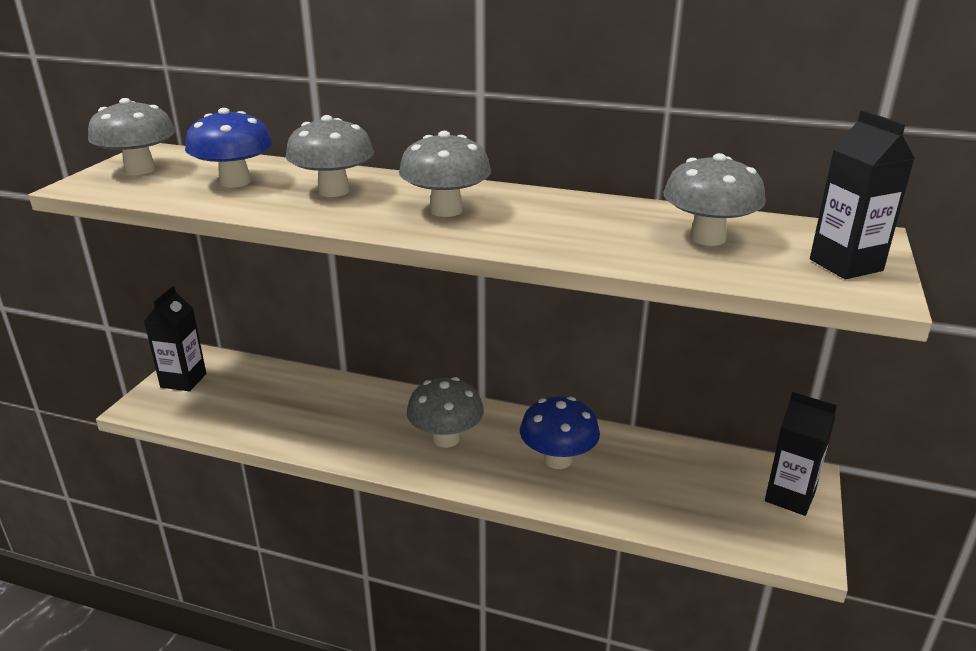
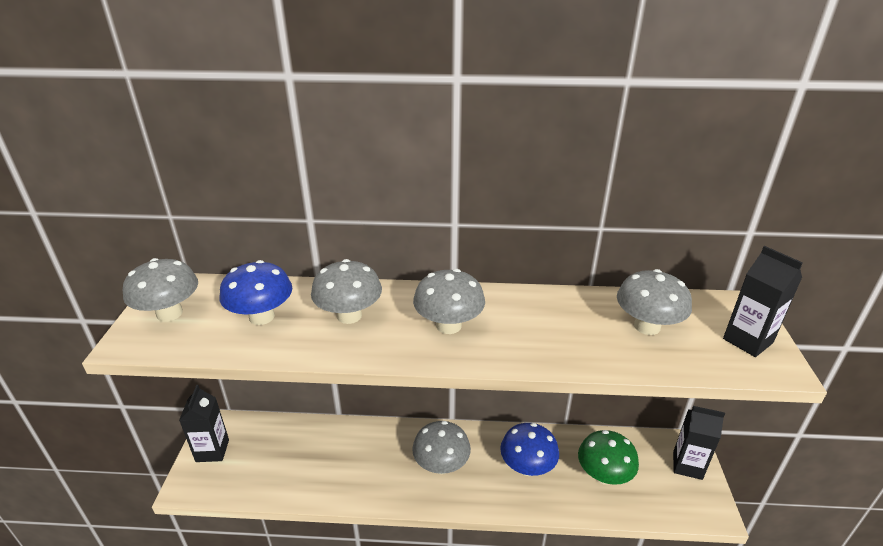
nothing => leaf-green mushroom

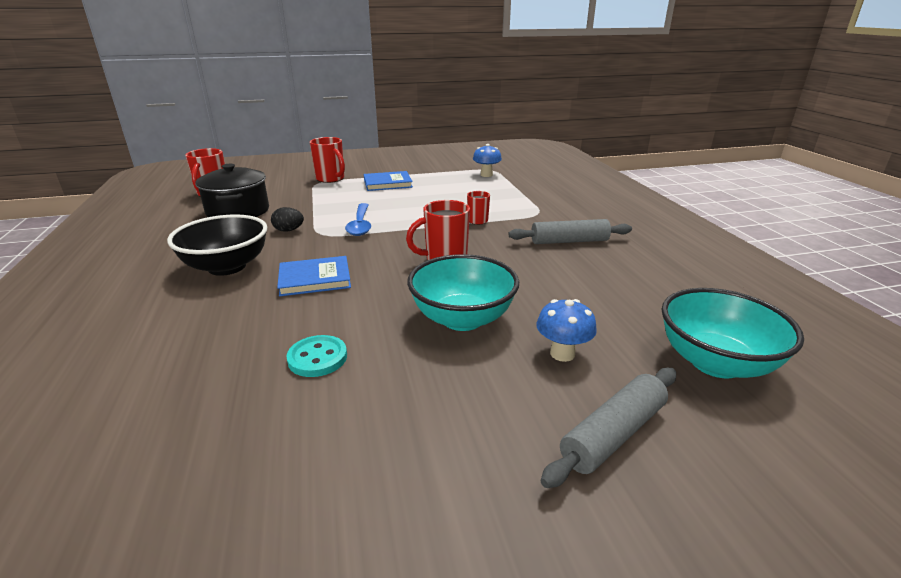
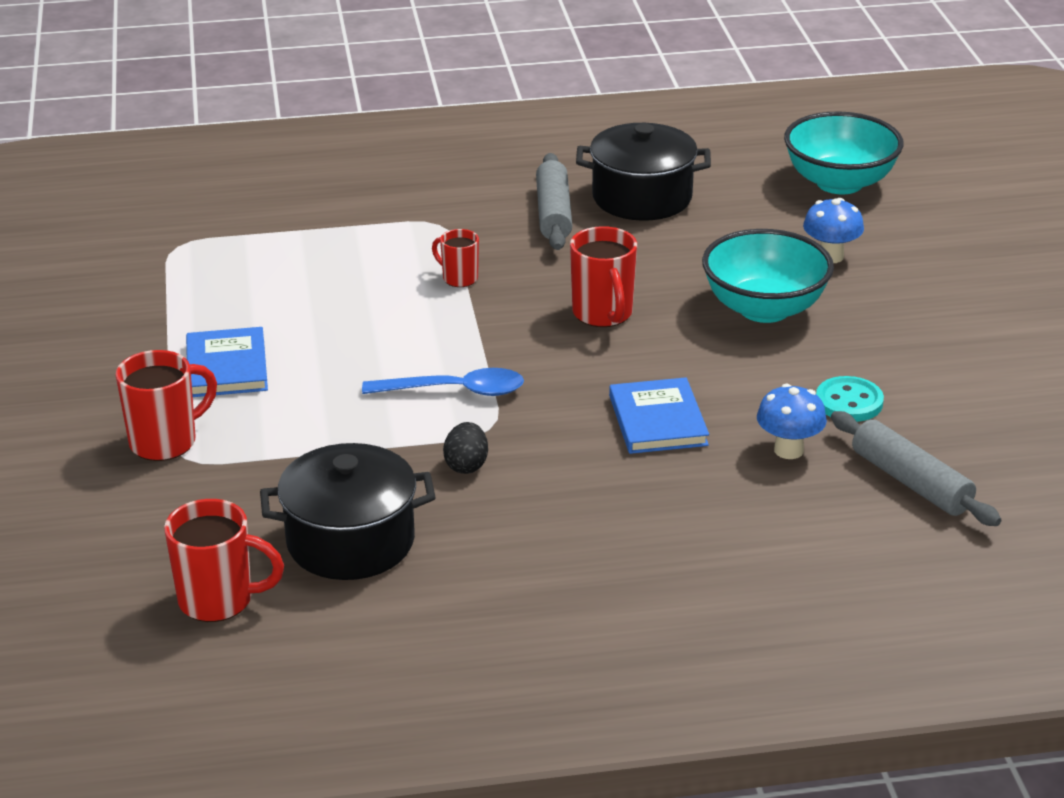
jet-black deep dish => nothing
nothing => jet-black stockpot (2nd from left)
blue mushroom (1st from left), move
ash-grey dough roller (2nd from left), move

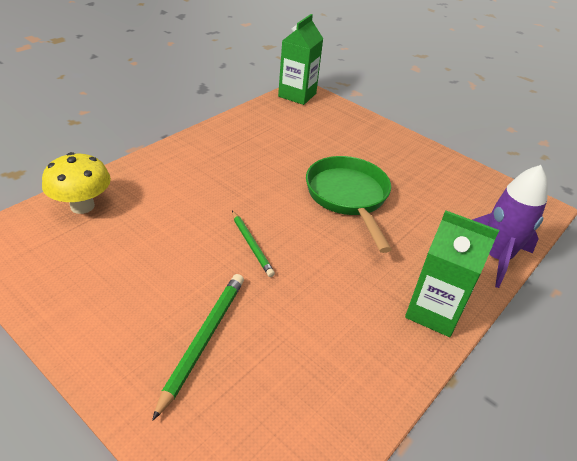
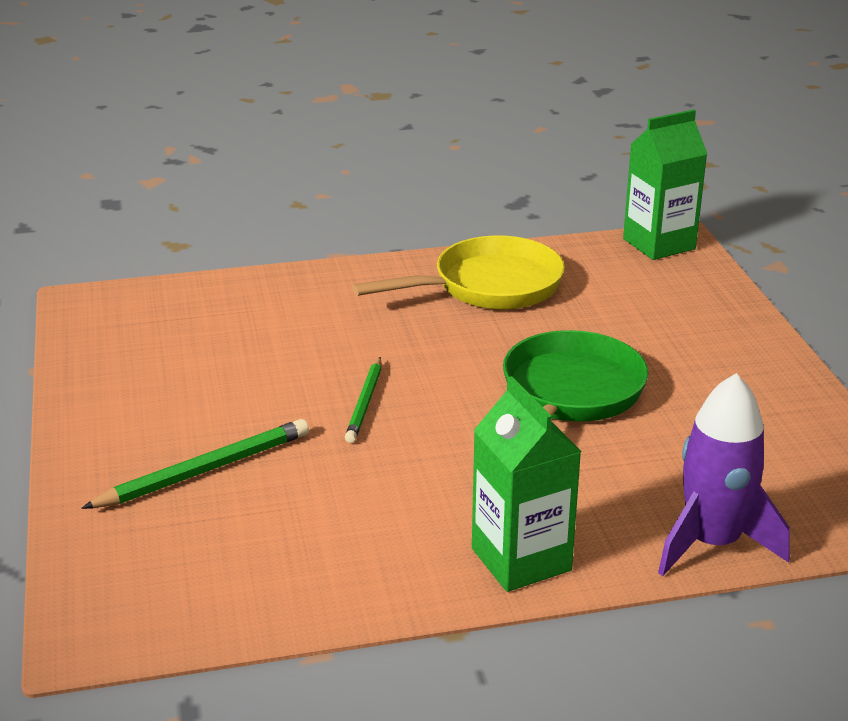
bright yellow mushroom => nothing
nothing => bright yellow pan

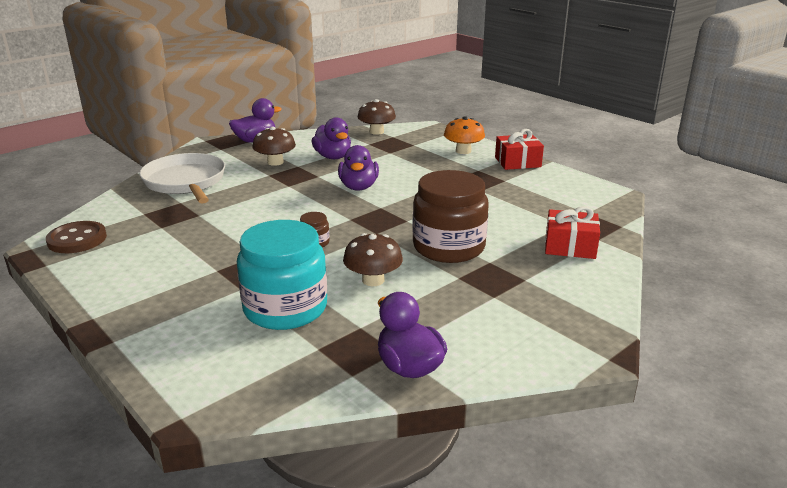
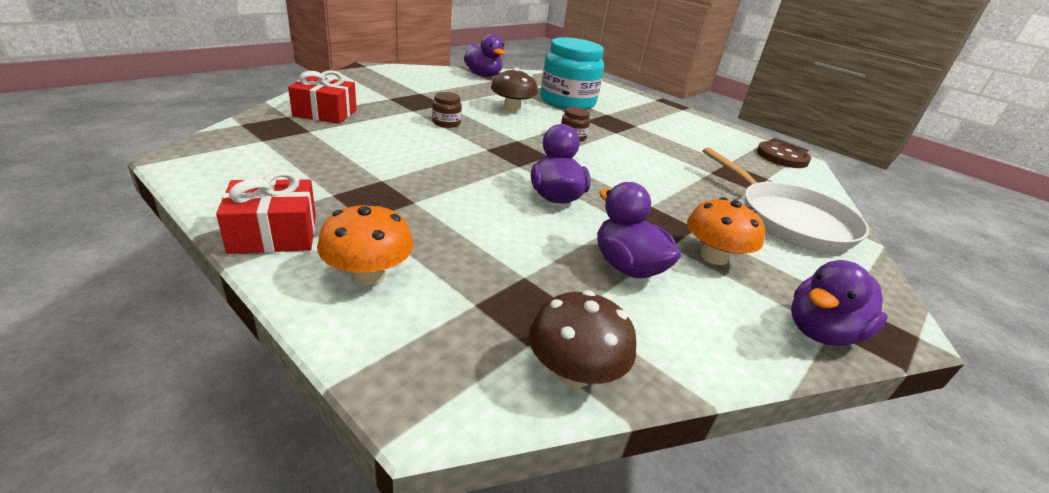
dark brown mushroom (1st from left) => orange-coloured mushroom (2nd from left)
dark brown preserve jar (2nd from left in the first image) => dark brown preserve jar (1st from left), x0.41

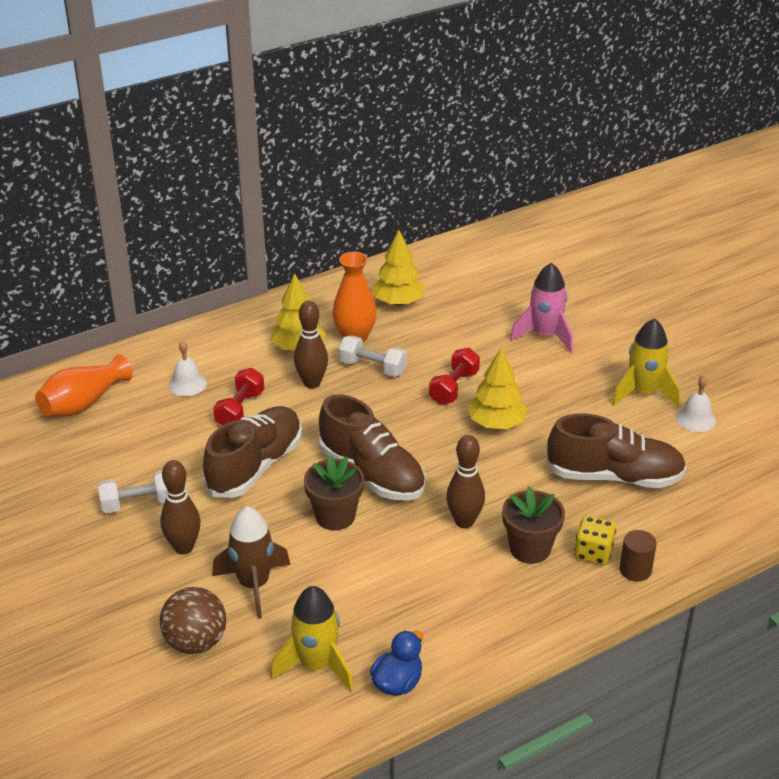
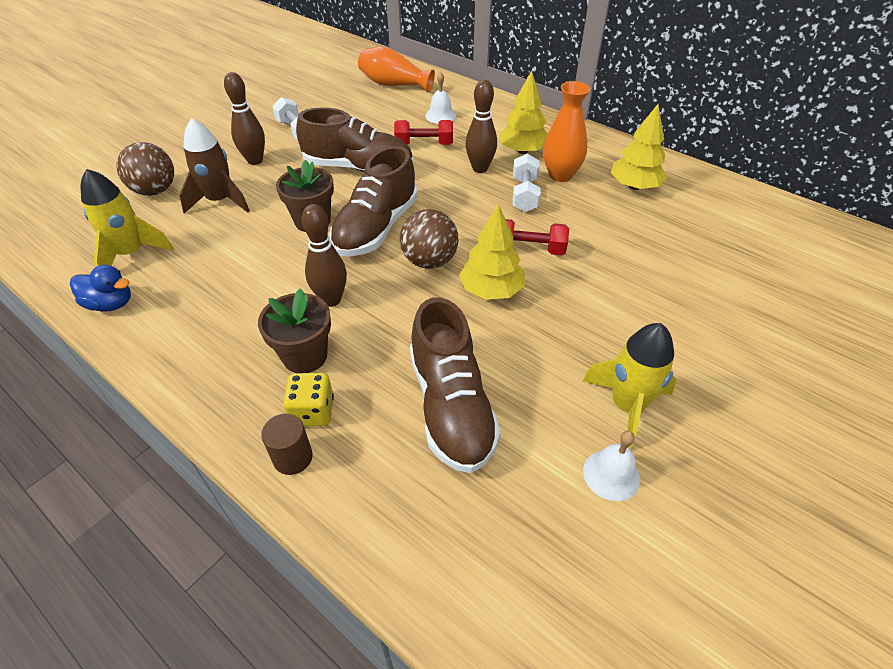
rose-pink spaceship => nothing
nothing => dark brown play ball (2nd from left)

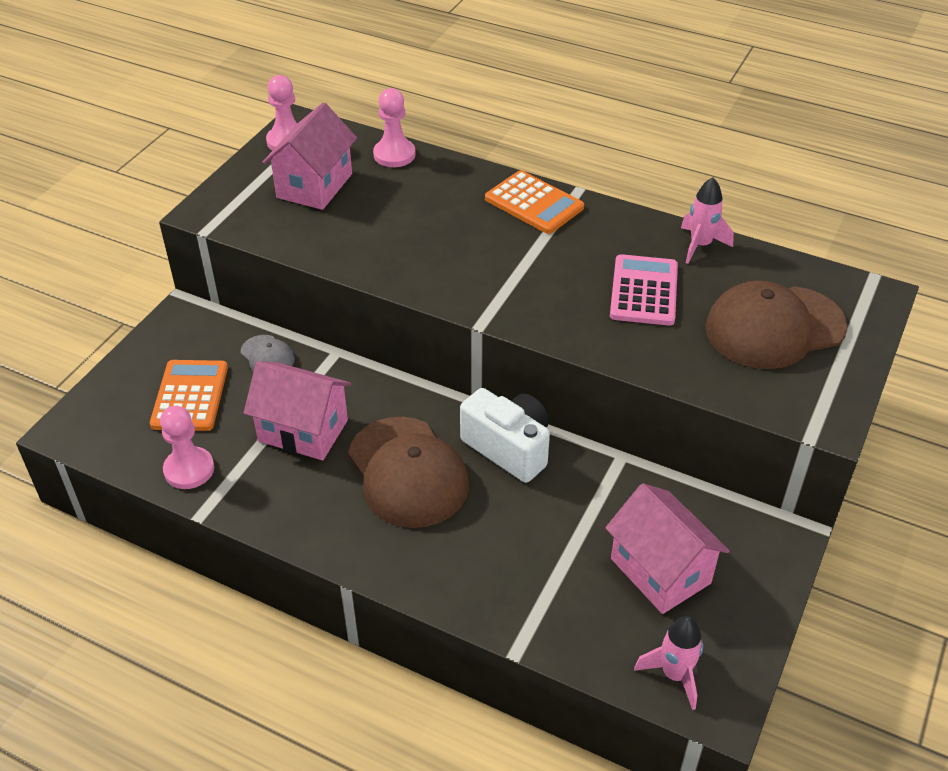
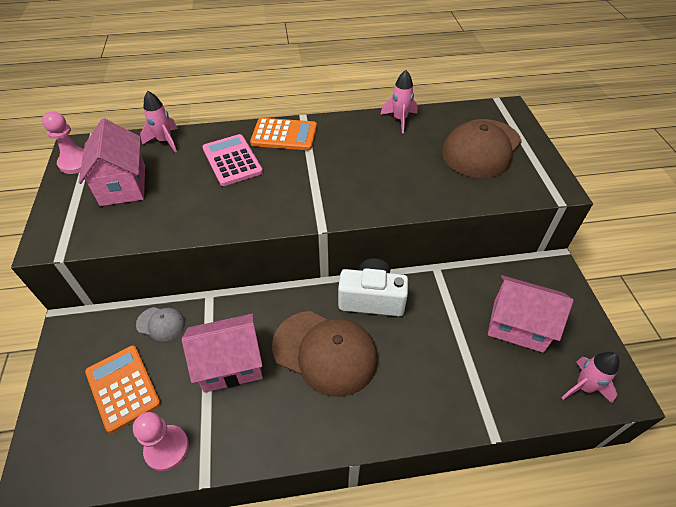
rose-pink adding machine, move
rose-pink game pawn (3rd from left) => rose-pink spaceship (1st from left)

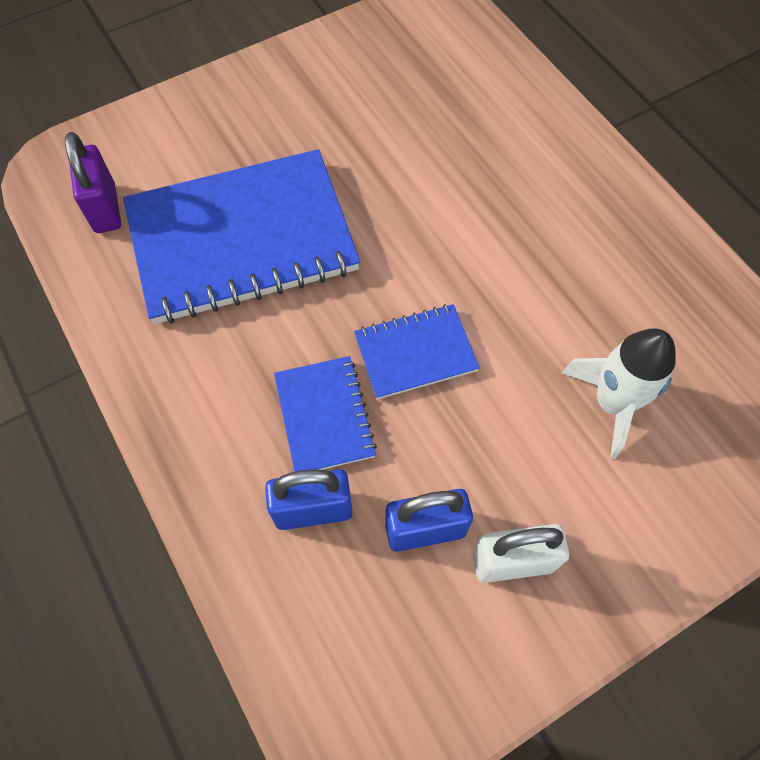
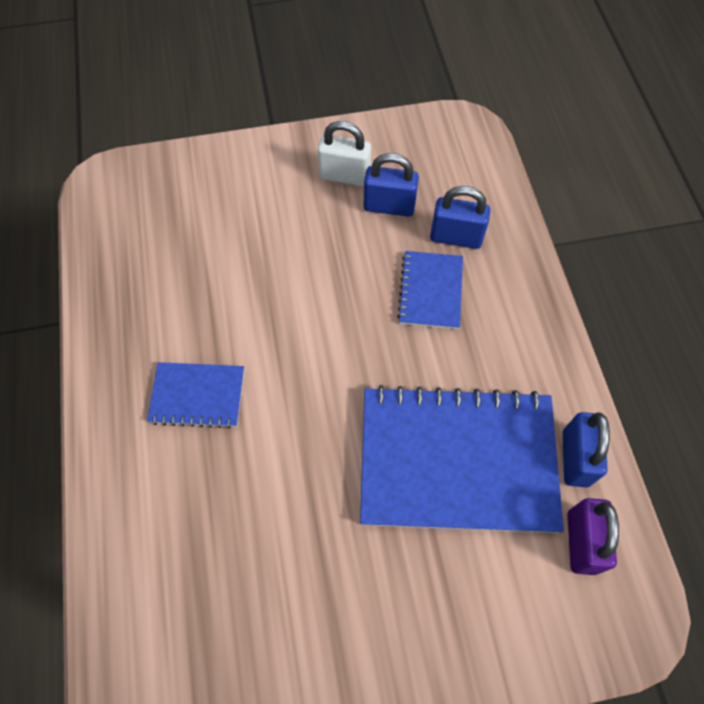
pure white spaceship => nothing
nothing => blue small lock (3rd from left)
blue exercise book (3rd from left in the first image) => blue exercise book (1st from left), move

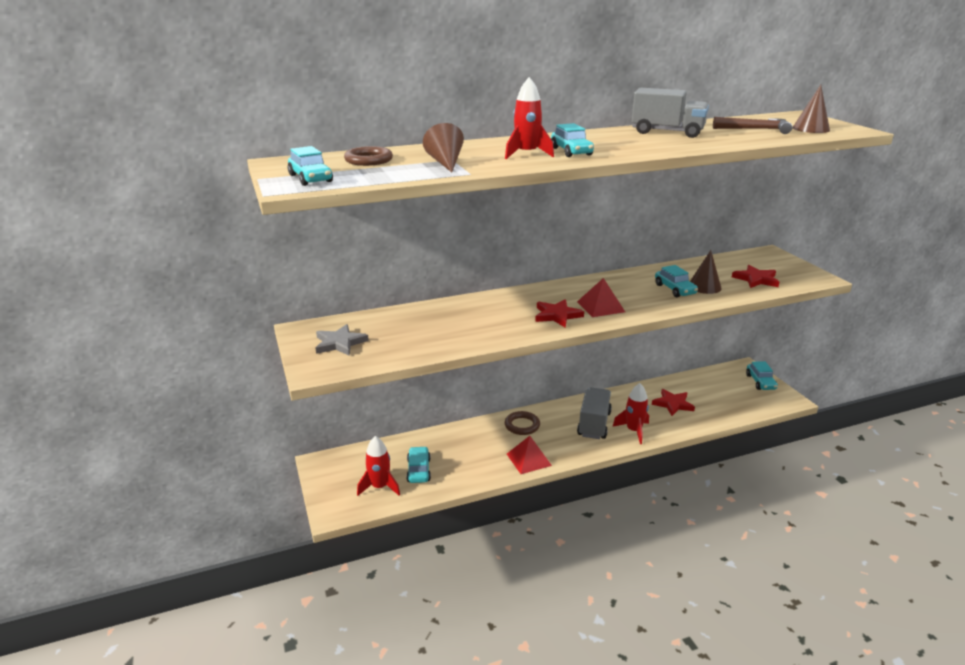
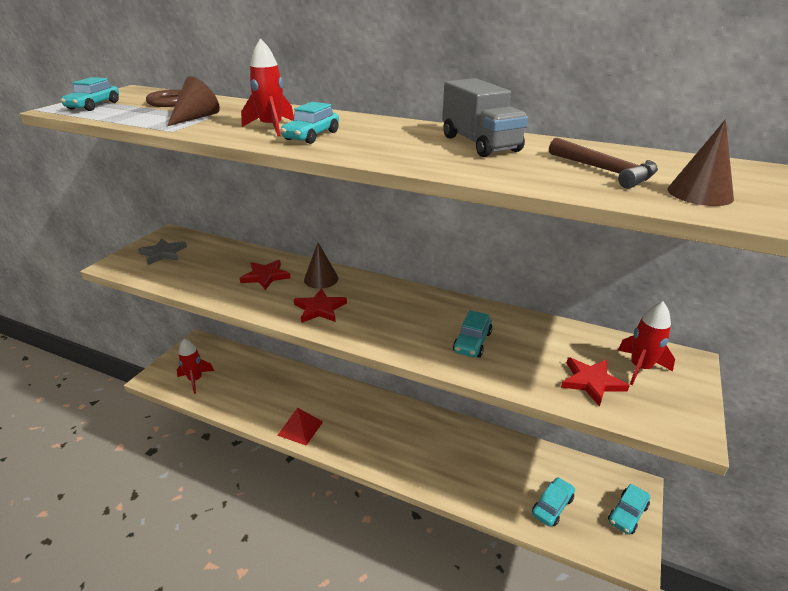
dark brown ring (2nd from left) => nothing
crimson solid pyramid (2nd from left) => nothing
ash-grey lorry (1st from left) => nothing
aqua toy car (2nd from left in the first image) => aqua toy car (4th from left), move
crimson spaceship (3rd from left), move
crimson star (2nd from left in the first image) => crimson star (1st from left), move
dark brown cone (2nd from left), move

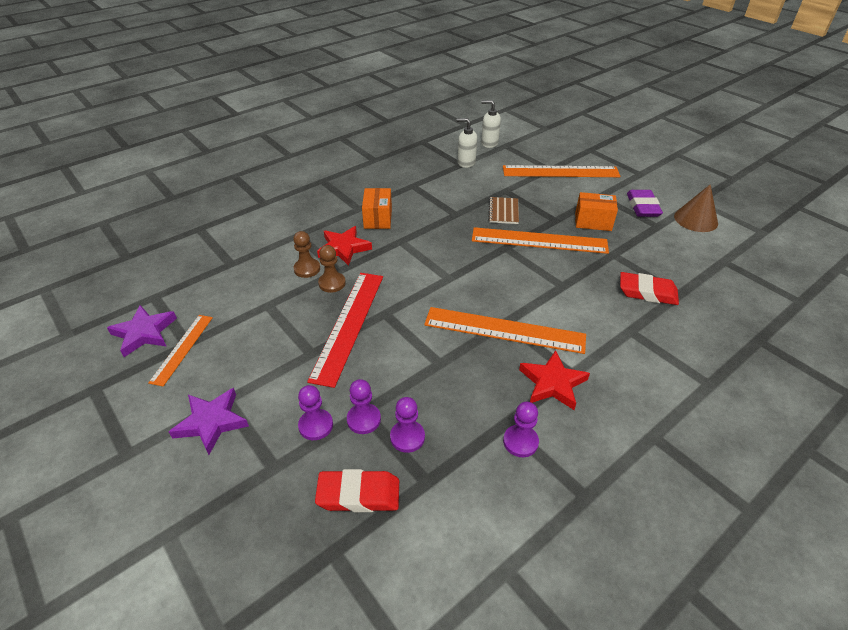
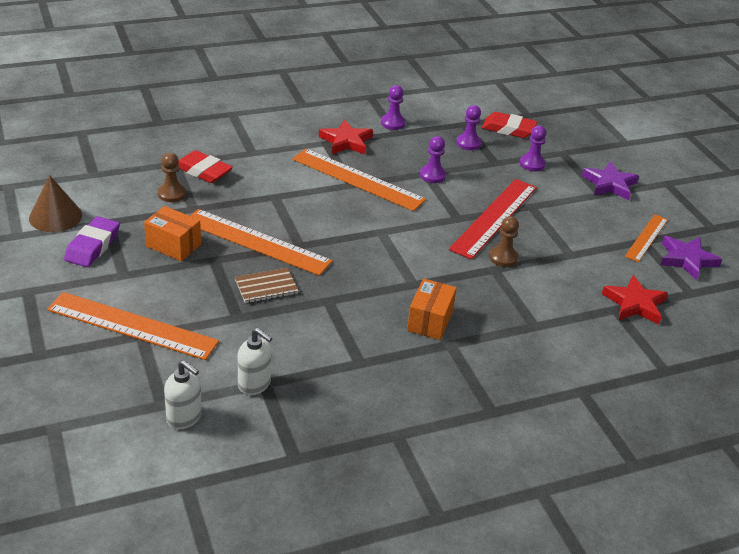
dark brown game pawn (1st from left), move
crimson star (1st from left in the first image) => crimson star (2nd from left), move
royal purple game pawn (2nd from left), move
dark brown exercise book, 45 degrees clockwise

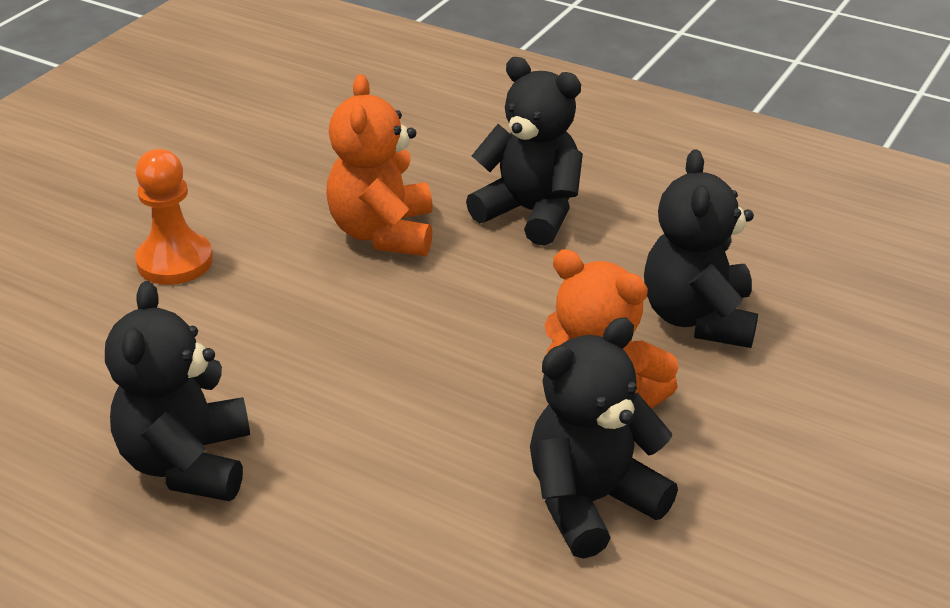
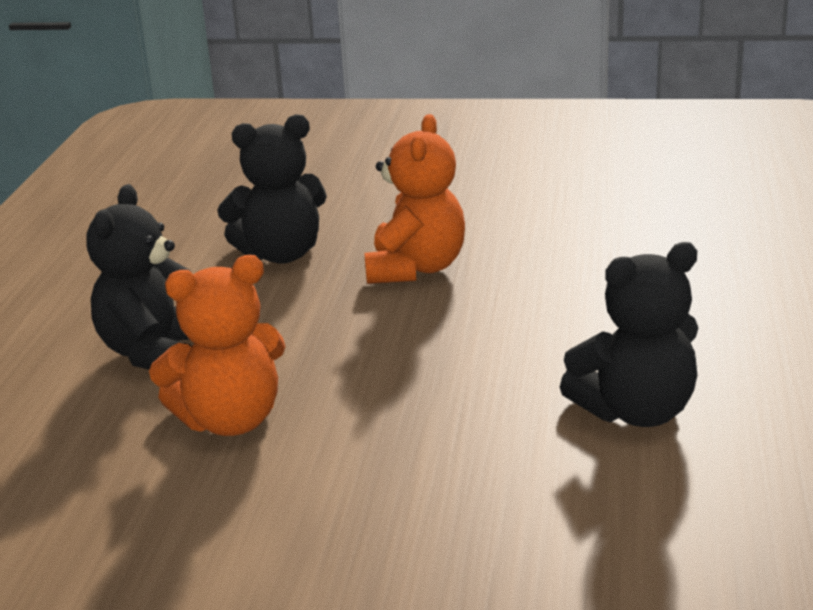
orange-coloured game pawn => nothing
jet-black stuffed bear (3rd from left) => nothing

